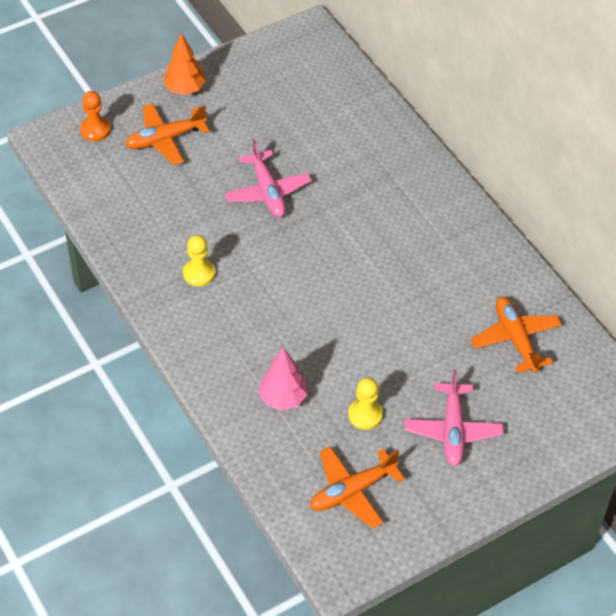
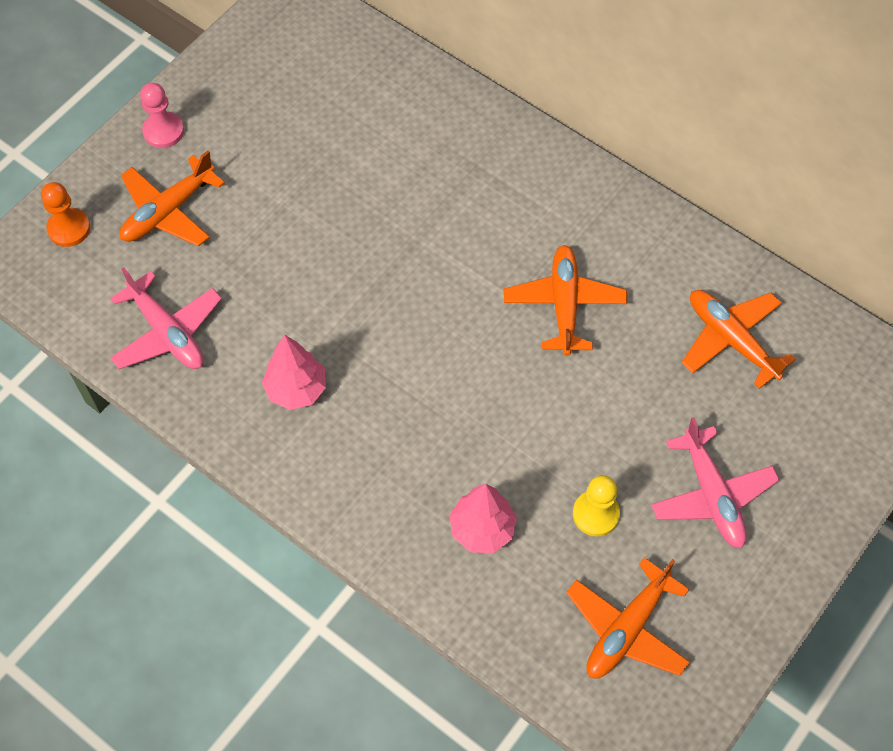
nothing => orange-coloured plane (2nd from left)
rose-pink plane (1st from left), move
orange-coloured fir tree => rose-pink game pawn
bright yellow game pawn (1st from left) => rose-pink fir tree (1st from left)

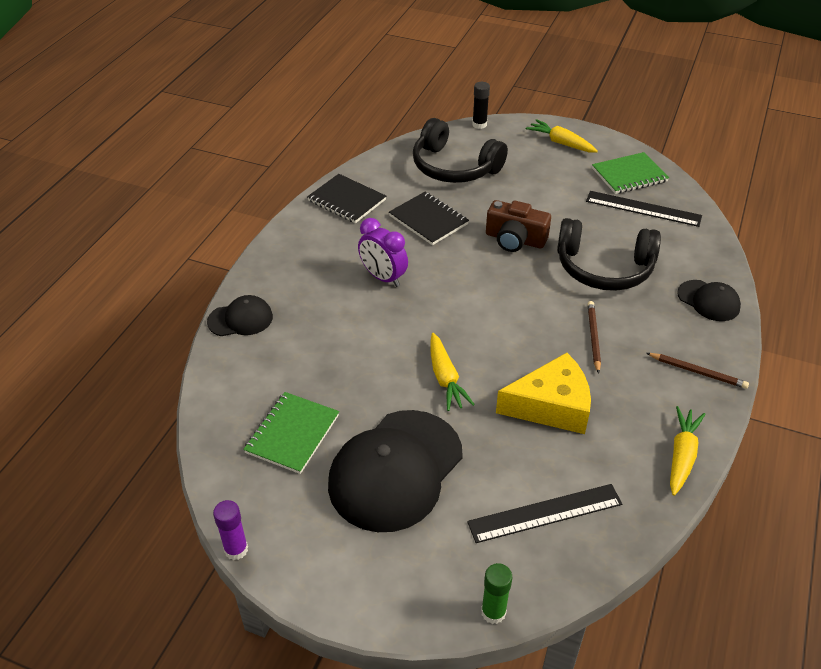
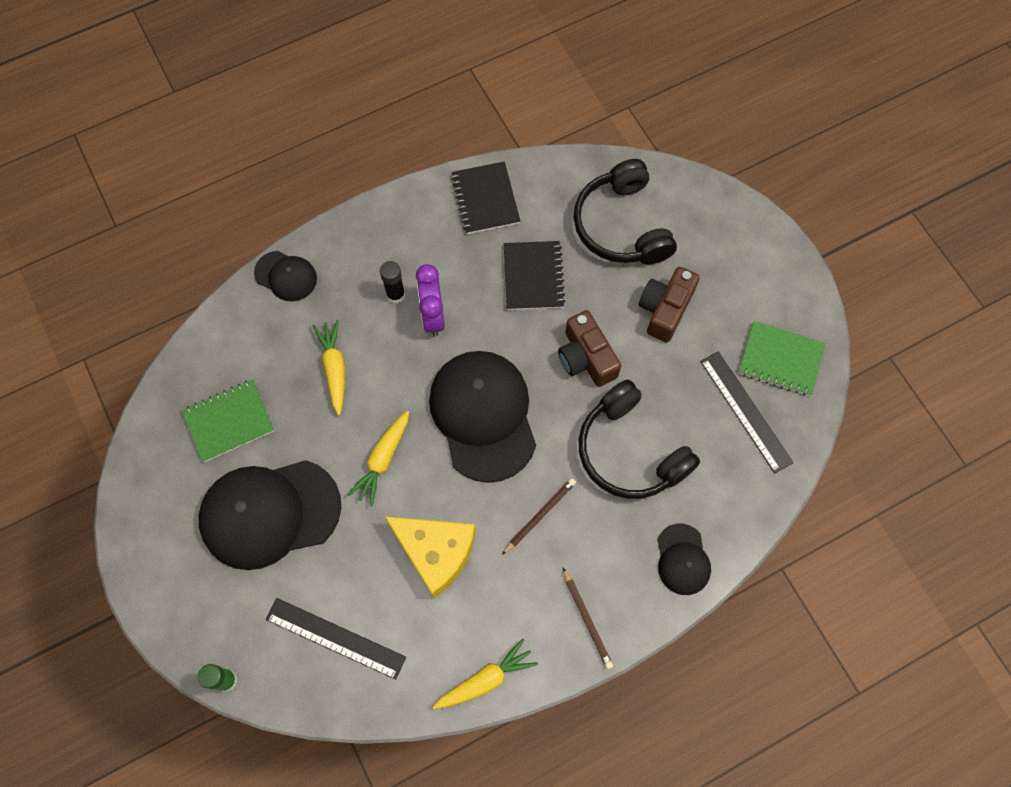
royal purple glue stick => nothing
nothing => jet-black baseball cap (3rd from left)
nothing => dark brown camera (2nd from left)
jet-black glue stick, move
bright yellow toy carrot (2nd from left in the first image) => bright yellow toy carrot (1st from left), move

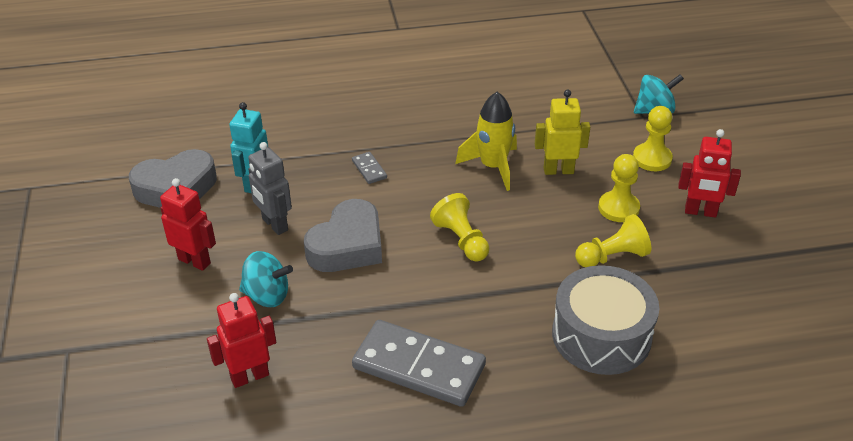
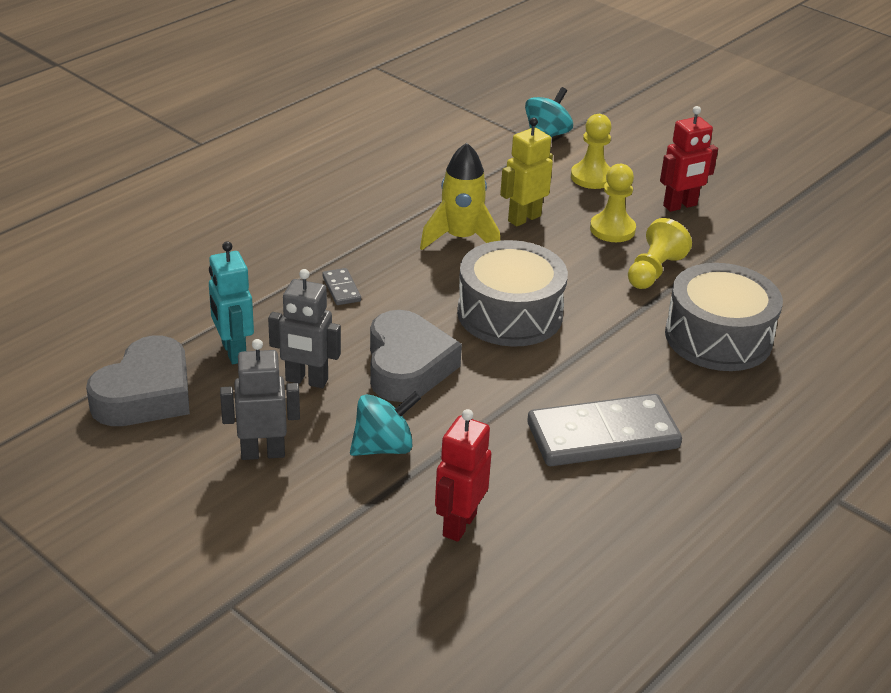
bright yellow game pawn (1st from left) => ash-grey snare drum (1st from left)
crimson toy robot (1st from left) => ash-grey toy robot (1st from left)
ash-grey domino piece (1st from left), 45 degrees clockwise

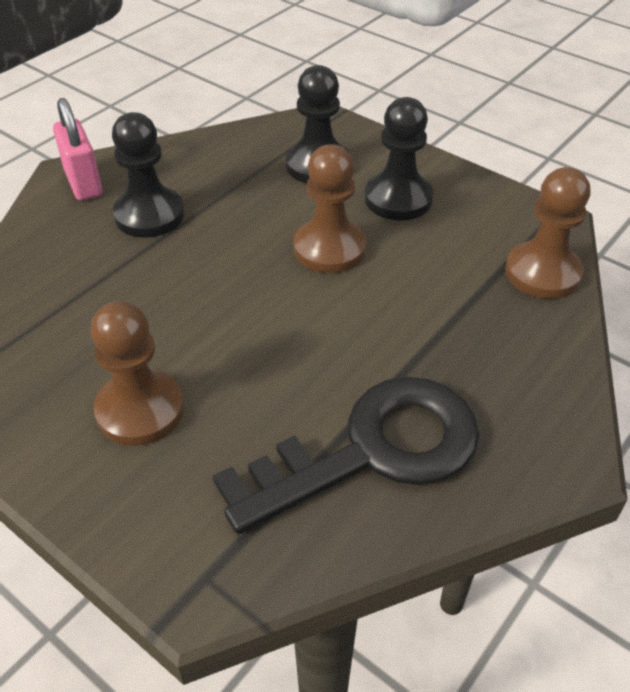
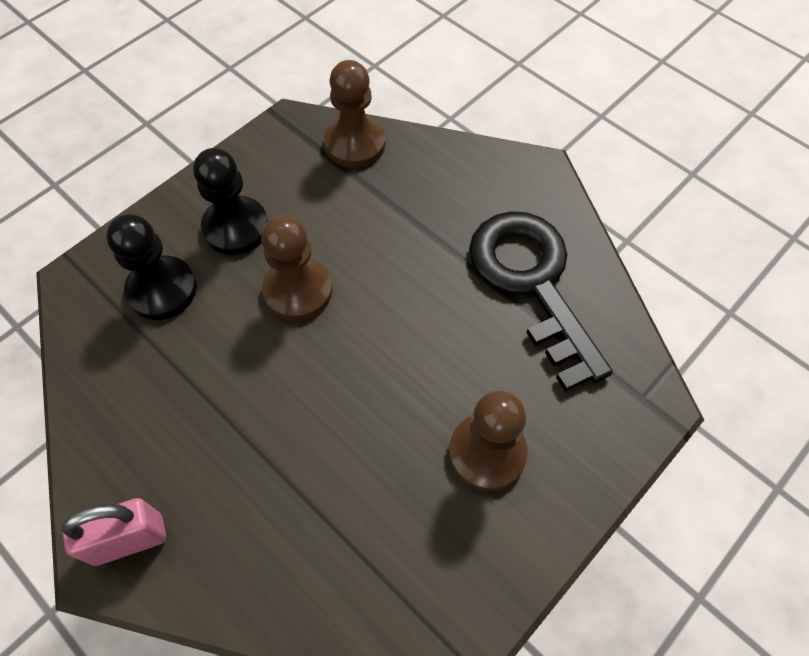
jet-black game pawn (1st from left) => nothing

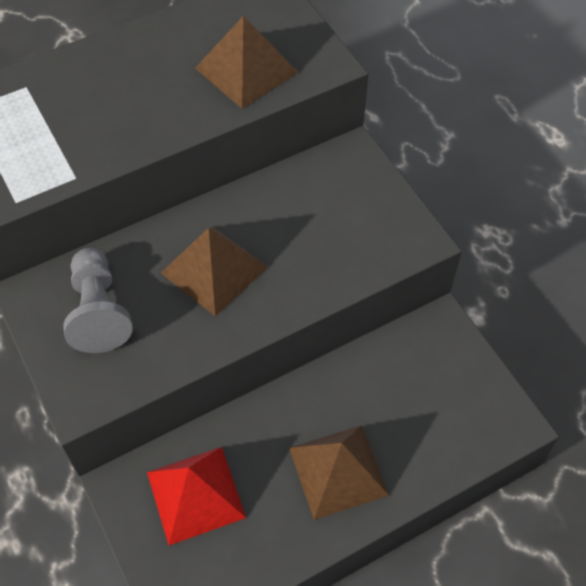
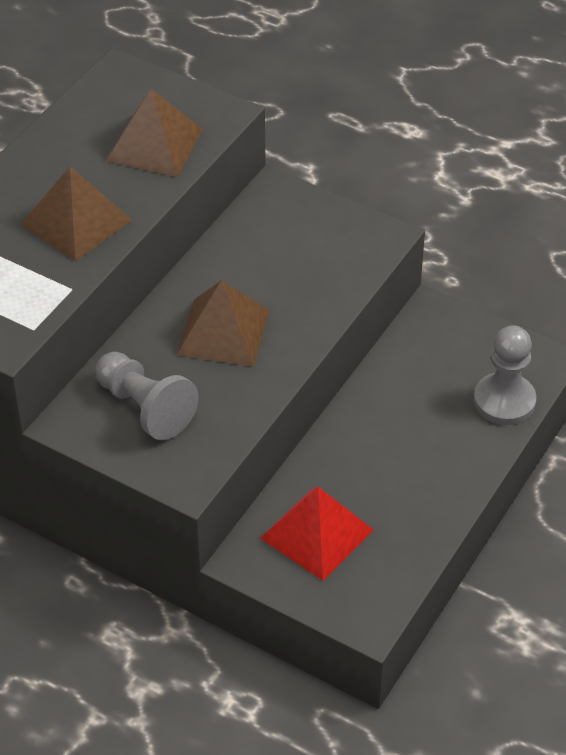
nothing => ash-grey game pawn (2nd from left)
dark brown solid pyramid (3rd from left in the first image) => dark brown solid pyramid (1st from left), move

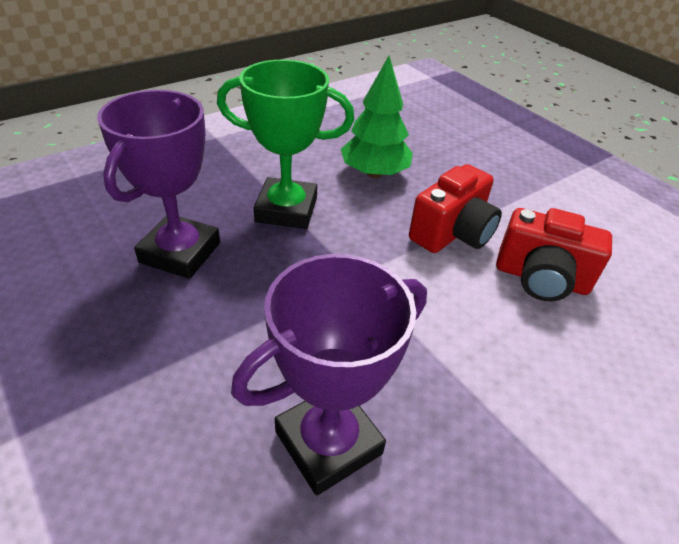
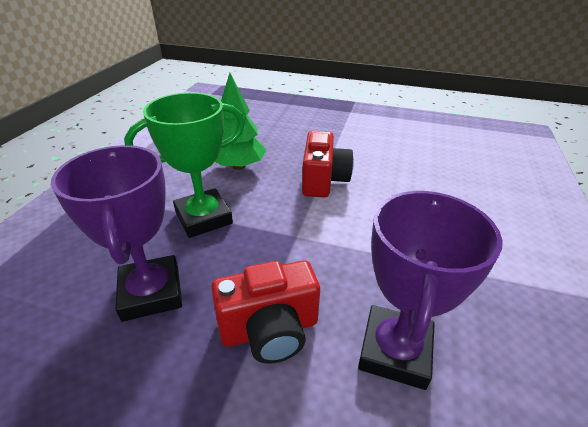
crimson camera (2nd from left in the first image) => crimson camera (1st from left), move

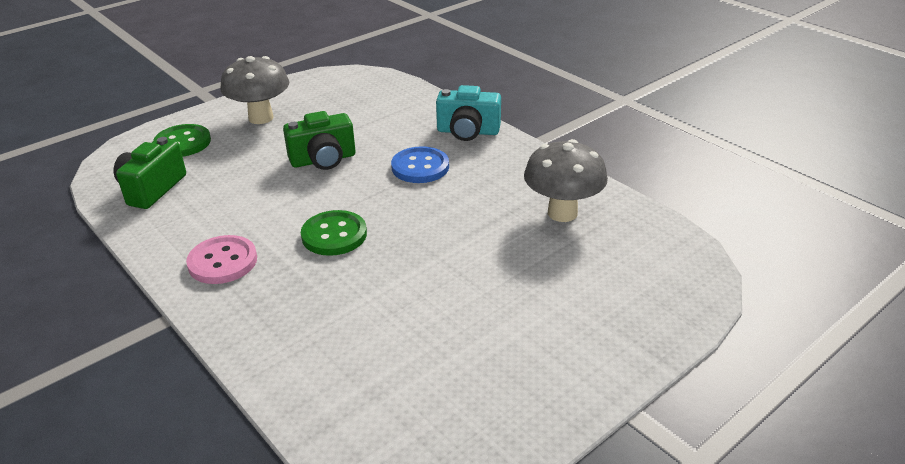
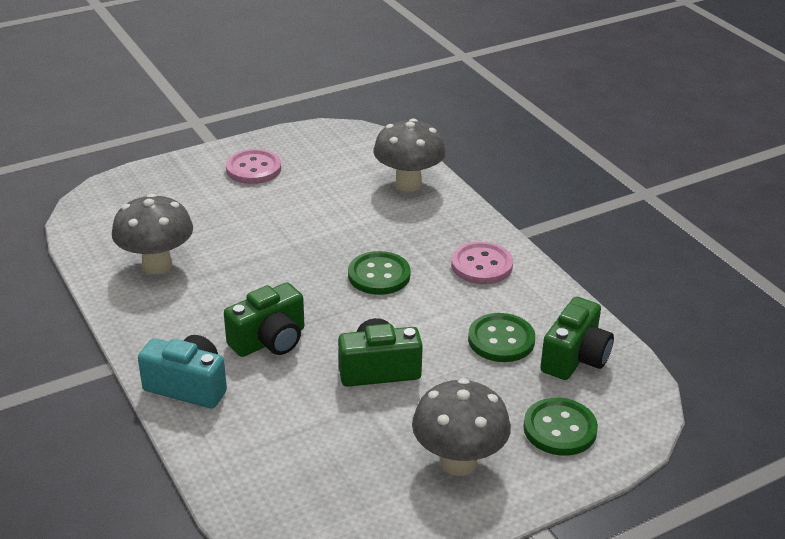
nothing => rose-pink button (1st from left)
nothing => ash-grey mushroom (2nd from left)
nothing => leaf-green button (2nd from left)
blue button => leaf-green camera (1st from left)

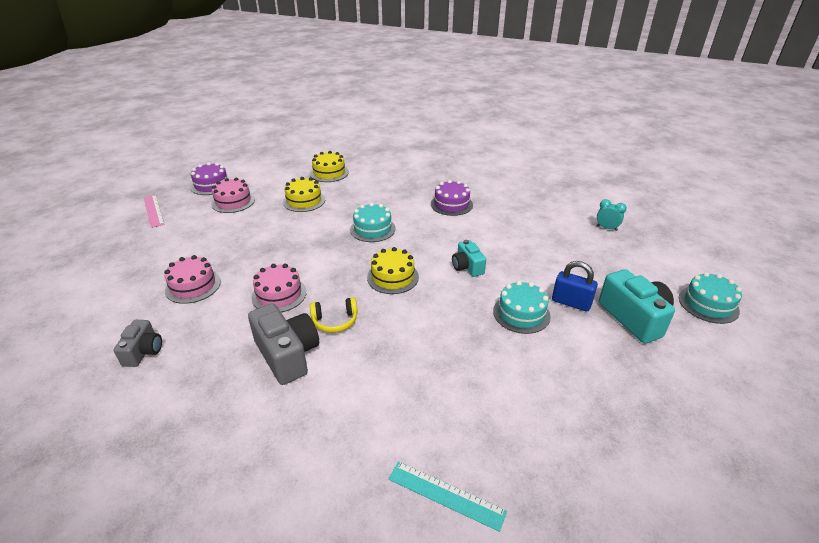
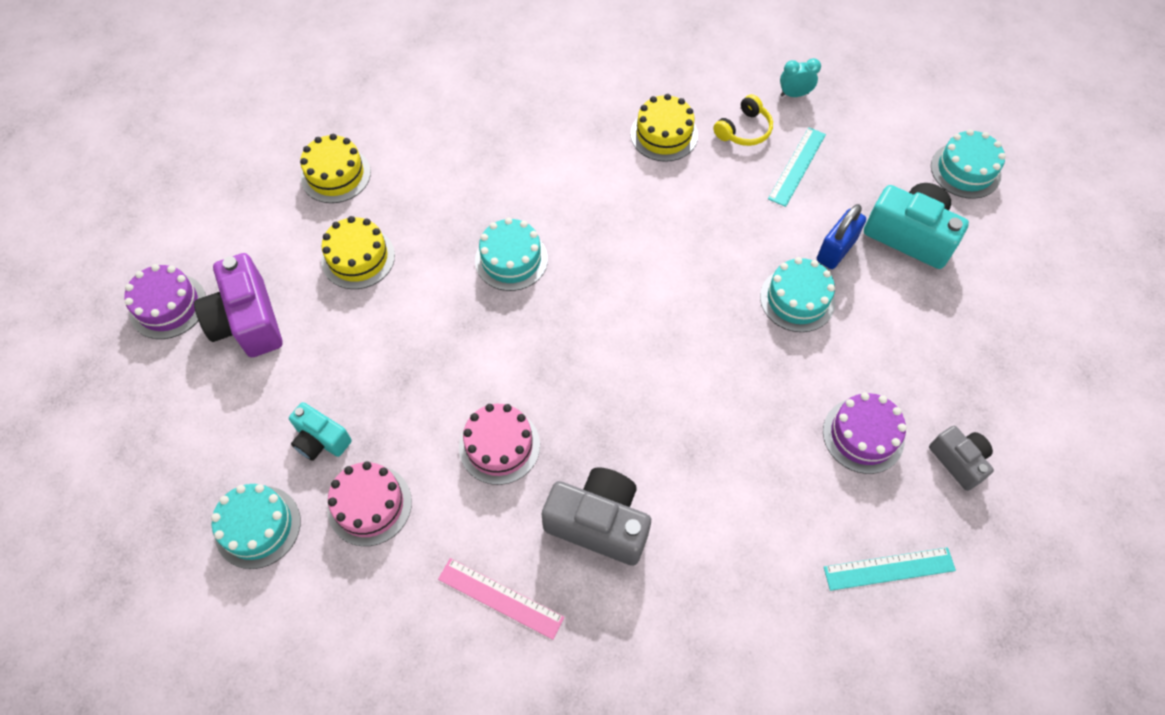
nothing => aqua gateau (1st from left)
nothing => aqua measuring stick (1st from left)
ash-grey camera (1st from left in the first image) => ash-grey camera (2nd from left), move
rose-pink measuring stick, move
bright yellow over-ear headphones, move
bright yellow gateau (3rd from left), move
royal purple gateau (2nd from left), move
aqua camera (1st from left), move
rose-pink gateau (2nd from left) => royal purple camera
blue small lock, 45 degrees counterclockwise

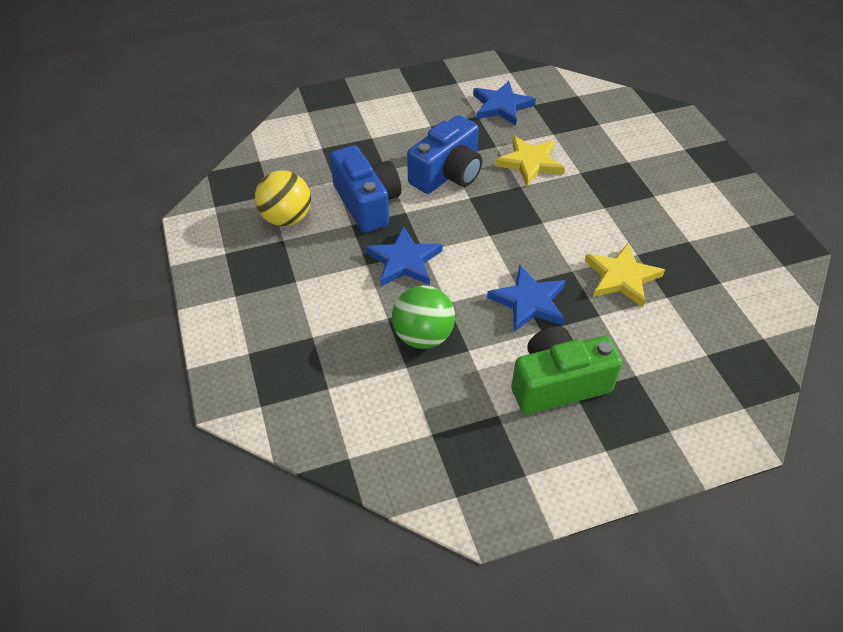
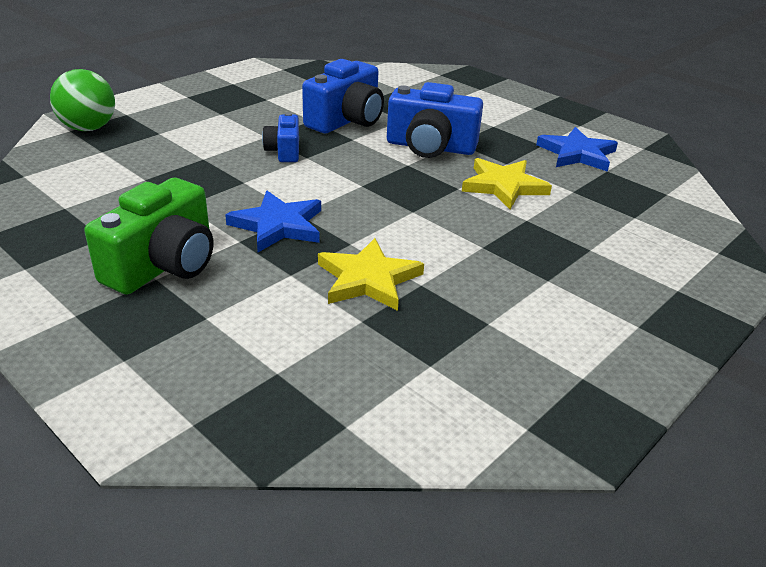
bright yellow play ball => nothing
leaf-green play ball, move
blue star (1st from left) => blue camera (1st from left)
leaf-green camera, 75 degrees clockwise

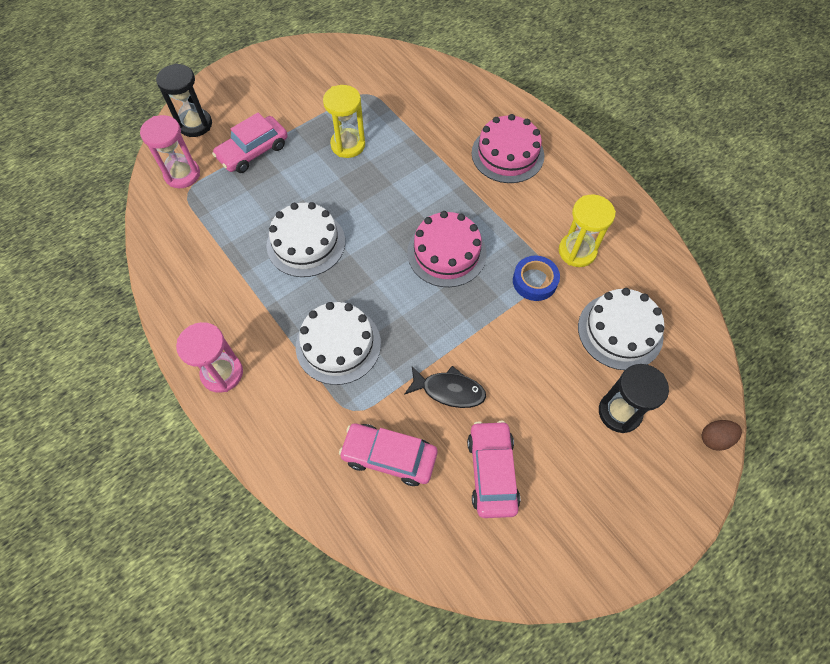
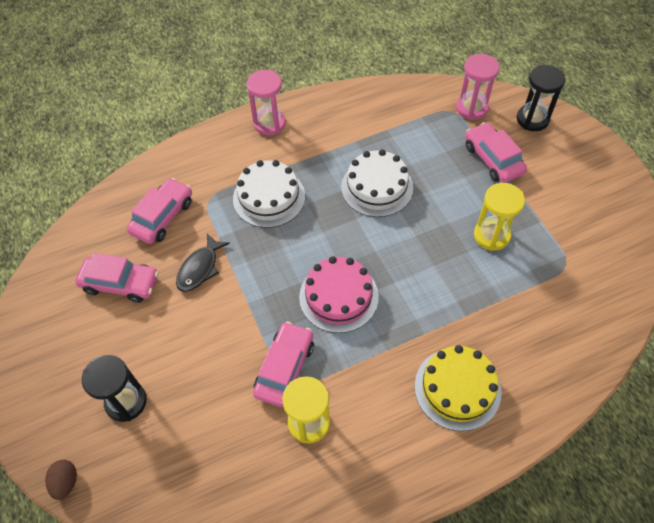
pure white gateau (3rd from left) => nothing
blue sticky tape => rose-pink toy car (3rd from left)
rose-pink gateau (2nd from left) => bright yellow gateau

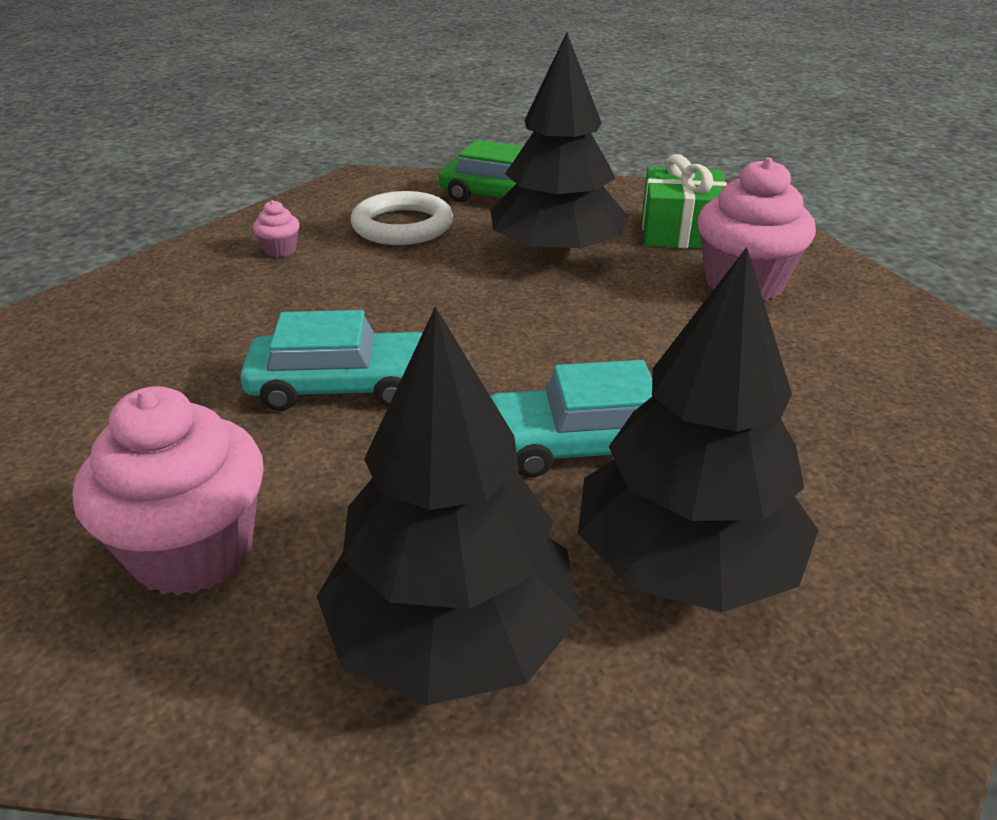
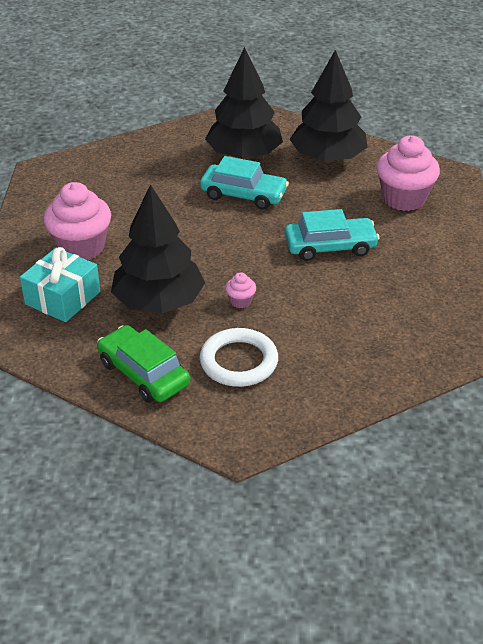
rose-pink fairy cake (2nd from left), move
leaf-green wrapped gift => aqua wrapped gift
aqua toy car (1st from left in the first image) => aqua toy car (2nd from left), 150 degrees clockwise

